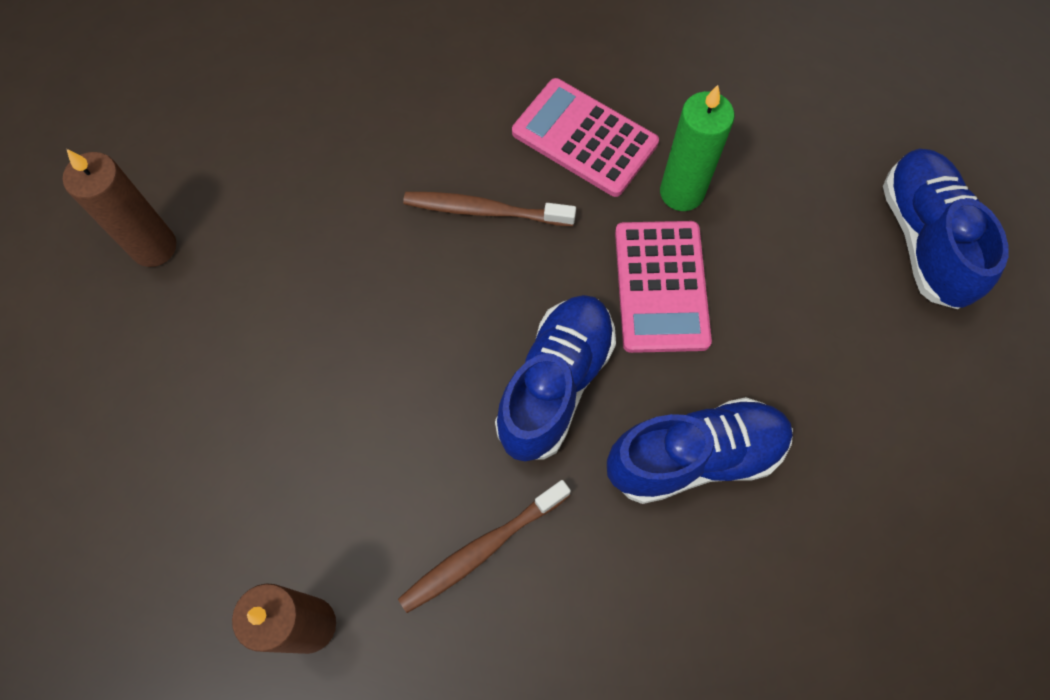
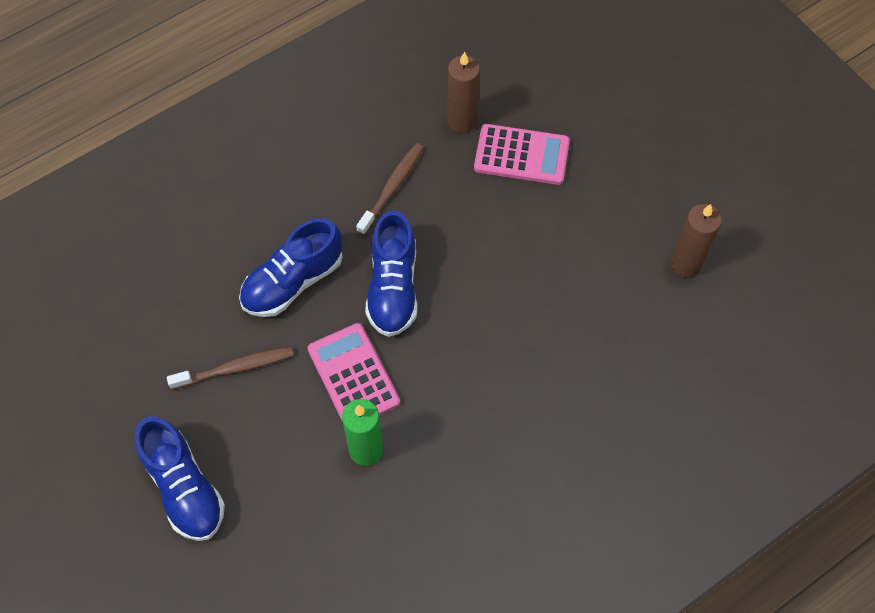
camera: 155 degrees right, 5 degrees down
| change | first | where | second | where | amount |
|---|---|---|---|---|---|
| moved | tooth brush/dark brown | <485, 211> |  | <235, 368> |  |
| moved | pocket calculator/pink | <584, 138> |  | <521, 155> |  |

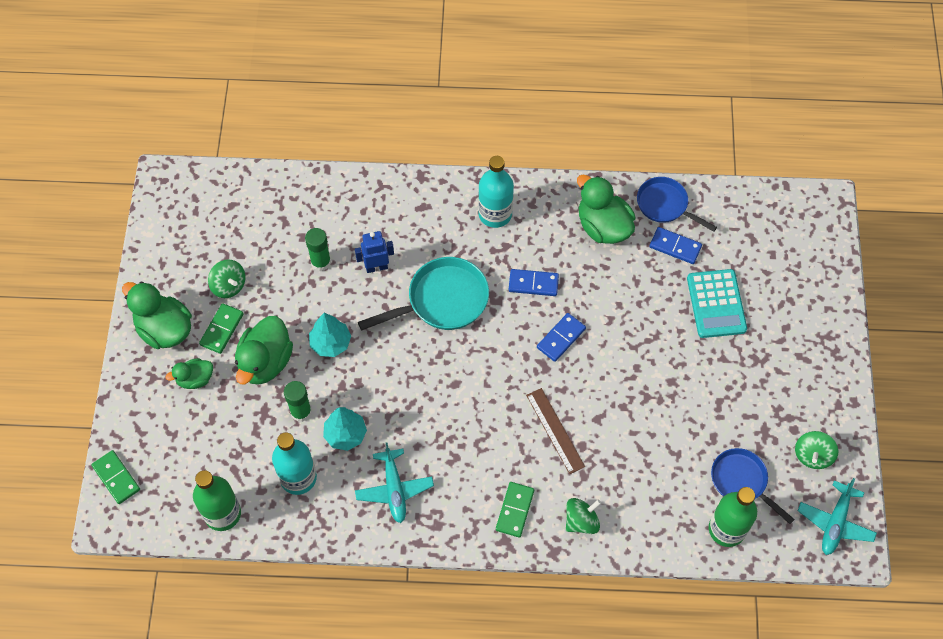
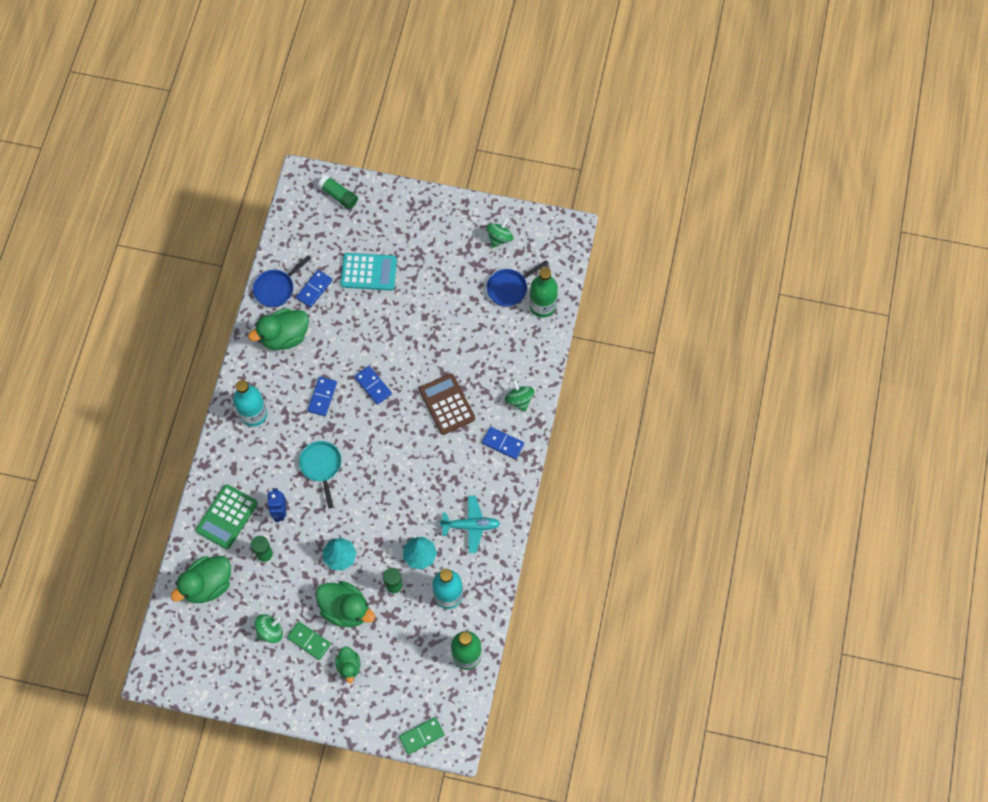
camera: 80 degrees left, 5 degrees up
| change | first | where | second | where | amount |
|---|---|---|---|---|---|
| removed | aeroplane/teal | <835, 523> |  |  |  |
| added |  |  | pocket calculator/green | <227, 517> |  |
| added |  |  | glue stick/green | <338, 195> |  |
| moved | duck/green | <164, 329> |  | <208, 585> |  |
| replaced | ruler/dark brown | <555, 430> | pocket calculator/dark brown | <447, 404> |  |
| recoloured | domino/green | <515, 510> | domino/cobalt | <503, 443> |  |
| turned | whirligig/green | <812, 455> |  | <499, 238> | 90 degrees counterclockwise |
| resized | skillet/teal | <442, 300> |  | <321, 466> | x0.67 |

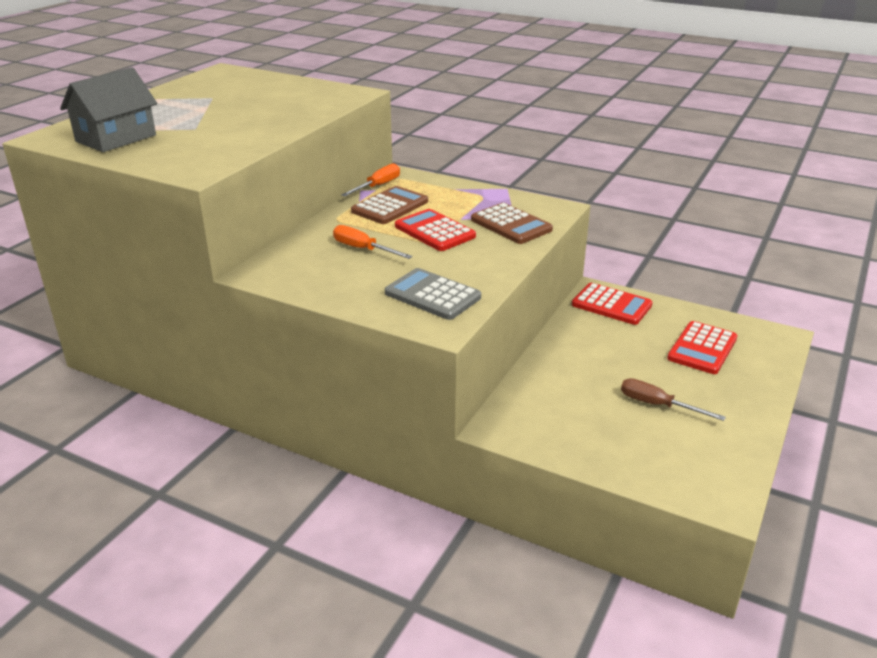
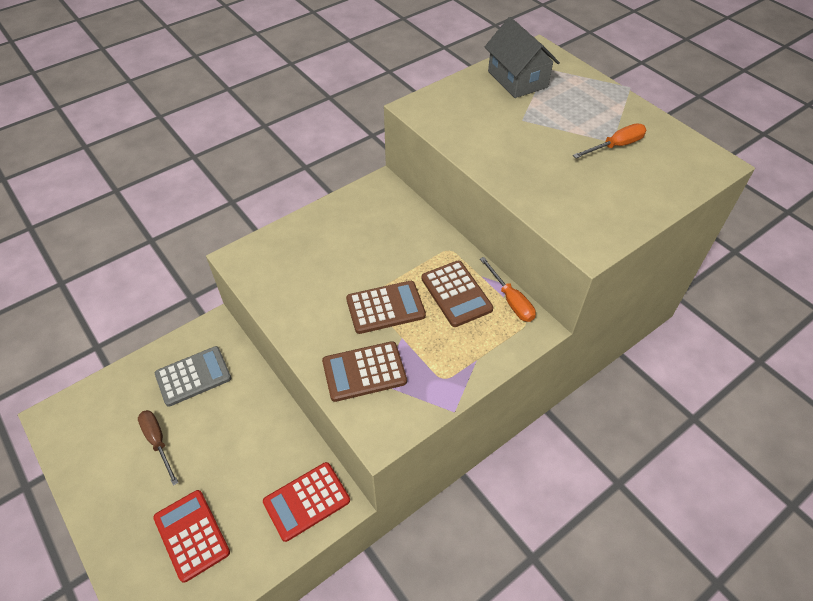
camera: 115 degrees right, 20 degrees up
| change | first | where | second | where | amount |
|---|---|---|---|---|---|
| moved | hand screwdriver/bright orange | <363, 249> |  | <616, 146> |  |
| moved | pocket calculator/ash-grey | <432, 295> |  | <193, 376> |  |
| recoloured | pocket calculator/scarlet | <435, 231> | pocket calculator/dark brown | <385, 308> |  |
| turned | hand screwdriver/dark brown | <657, 405> |  | <158, 442> | 90 degrees counterclockwise |

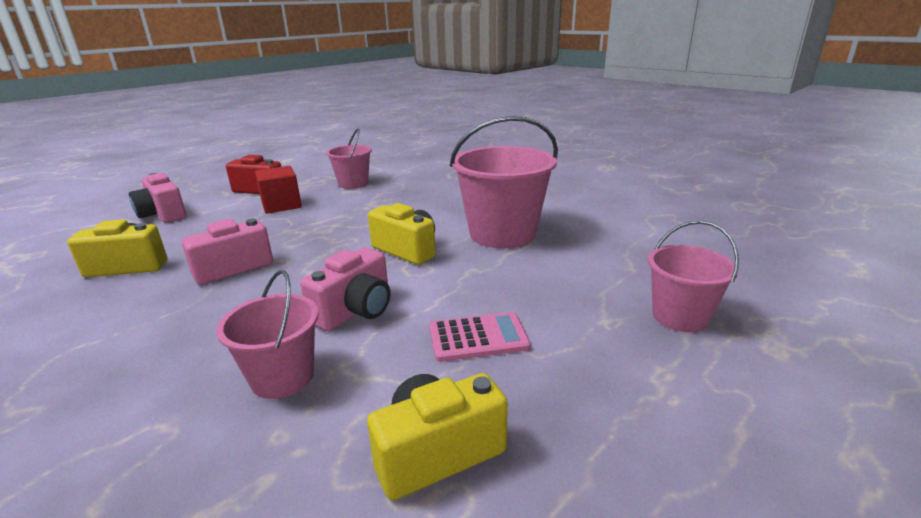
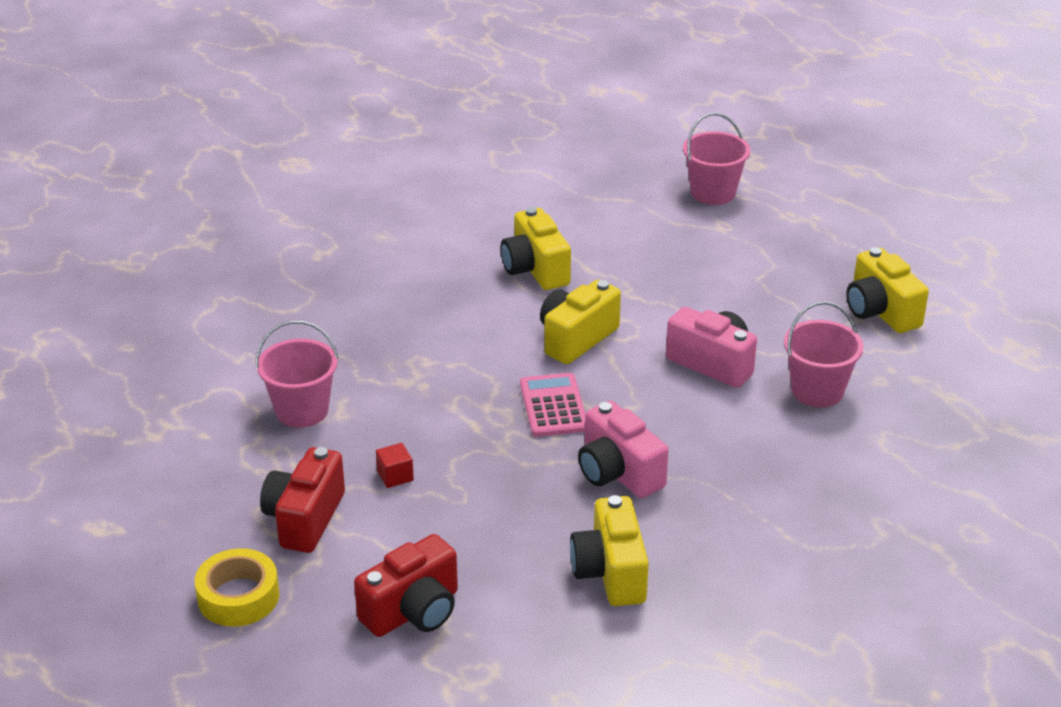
camera: 90 degrees left, 10 degrees up
| change | first | where | second | where | amount |
|---|---|---|---|---|---|
| added |  |  | sticky tape/golden | <238, 597> |  |
| moved | pocket calculator/pink | <478, 337> |  | <553, 406> |  |
| replaced | sand bucket/pink | <502, 234> | compact camera/golden | <535, 269> |  |
| recoloured | compact camera/pink | <163, 215> | compact camera/scarlet | <413, 611> |  |
| resized | block/scarlet | <281, 205> |  | <395, 476> | x0.49 |

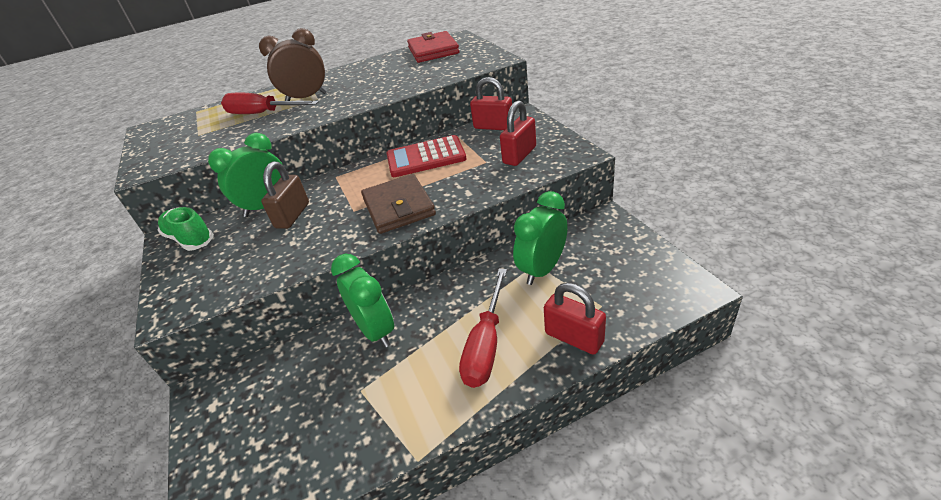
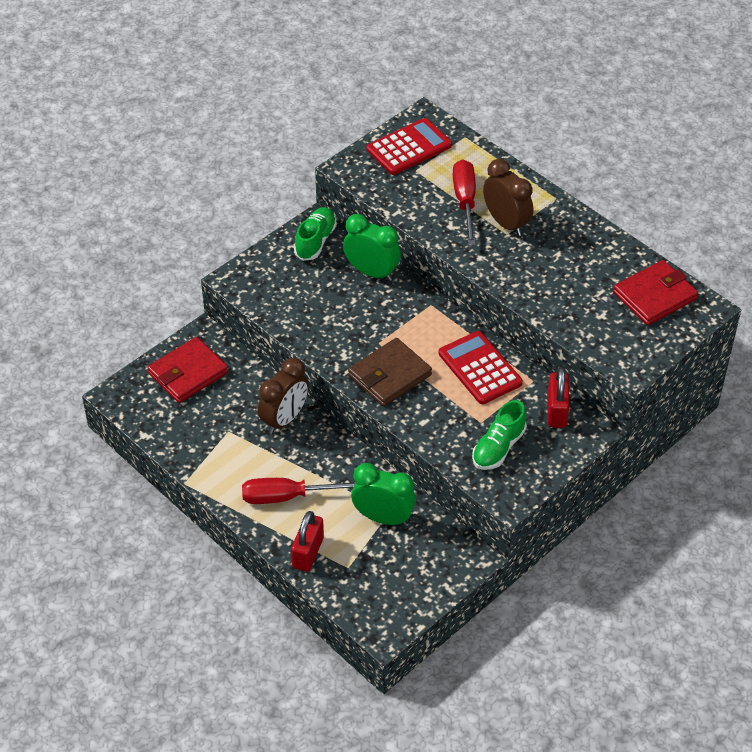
camera: 65 degrees right, 10 degrees up
| change | first | where | second | where | amount |
|---|---|---|---|---|---|
| removed | small lock/dark brown | <292, 215> |  |  |  |
| added |  |  | billfold/scarlet | <188, 373> |  |
| added |  |  | pocket calculator/scarlet | <409, 147> |  |
| replaced | small lock/scarlet | <519, 155> | sneaker/green | <498, 448> |  |
| recoloured | clock/green | <376, 331> | clock/dark brown | <284, 419> |  |

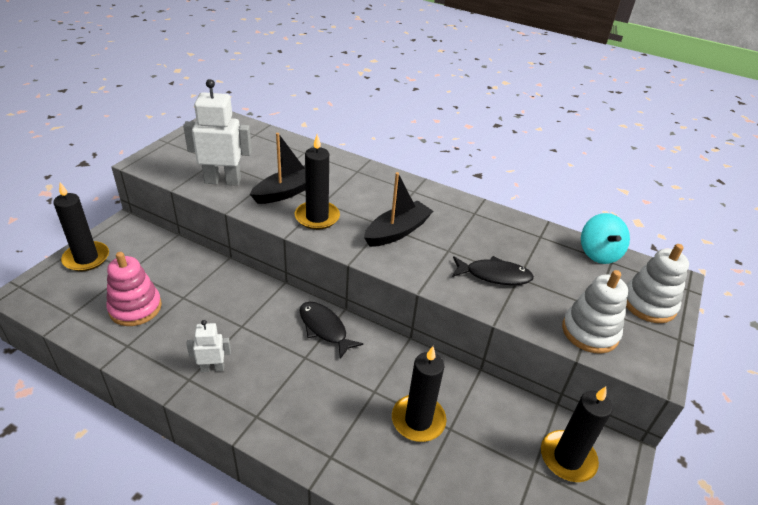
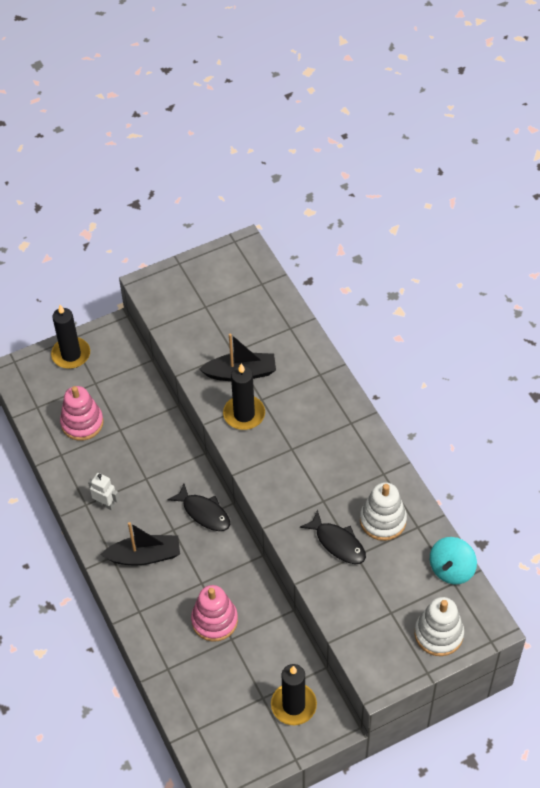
camera: 40 degrees right, 15 degrees up
| change | first | where | second | where | amount |
|---|---|---|---|---|---|
| removed | robot figure/white | <223, 181> |  |  |  |
| moved | sailboat/black | <397, 231> |  | <144, 556> |  |
| moved | stacking toy/white | <590, 332> |  | <383, 520> |  |
| replaced | wax candle/black | <418, 420> | stacking toy/pink | <214, 620> |  |
| turned | fish figure/black | <324, 328> |  | <204, 512> | 135 degrees clockwise |

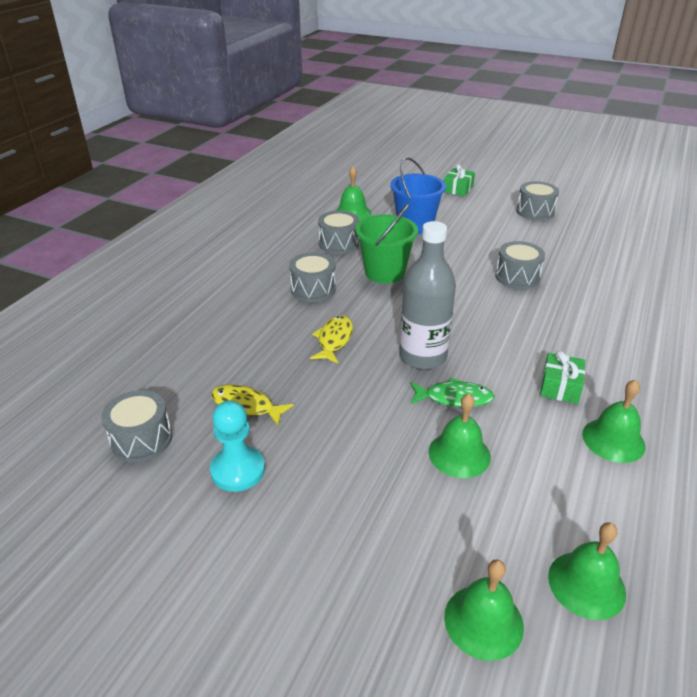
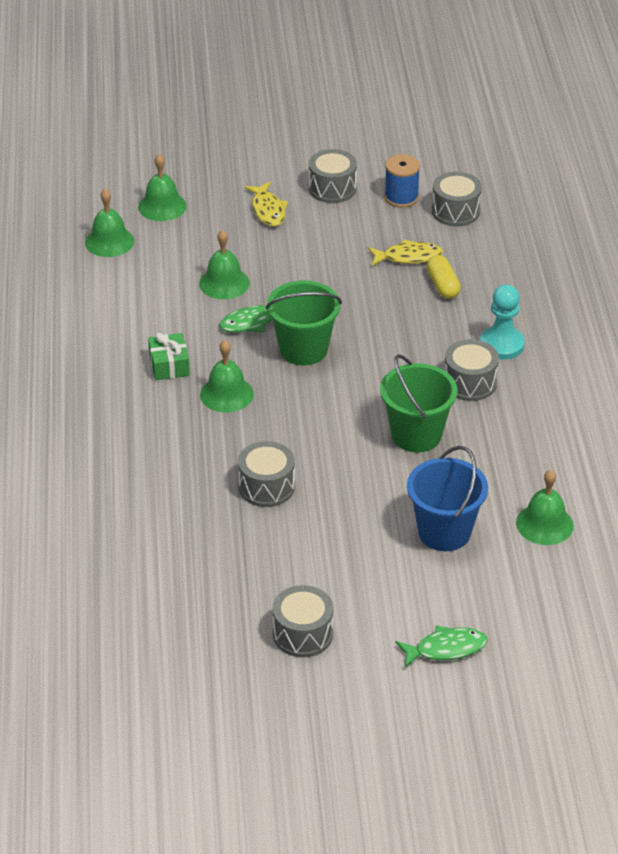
camera: 150 degrees right, 5 degrees up
| change | first | where | second | where | amount |
|---|---|---|---|---|---|
| added |  |  | reel of thread/cobalt | <401, 197> |  |
| added |  |  | capsule/golden | <442, 285> |  |
| moved | chess pawn/teal | <238, 470> |  | <502, 344> |  |
| moved | fish figure/golden | <334, 340> |  | <268, 210> |  |
| moved | snare drum/ash-grey | <338, 243> |  | <332, 188> |  |
| moved | school bell/green | <613, 440> |  | <226, 394> |  |
| replaced | flask/ash-grey | <422, 356> | sand bucket/green | <303, 349> |  |
| replaced | present/green | <458, 189> | fish figure/green | <446, 649> |  |

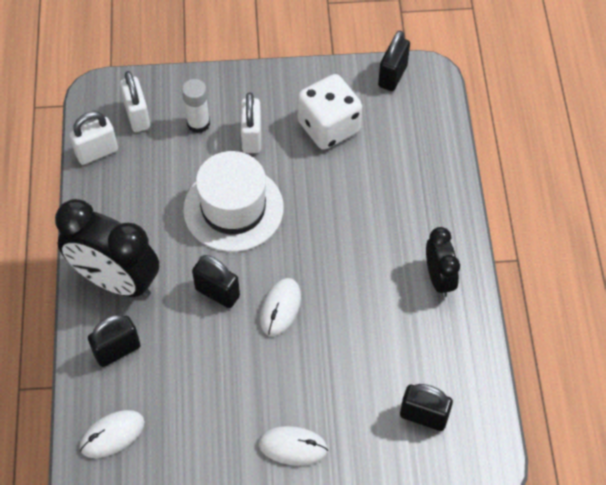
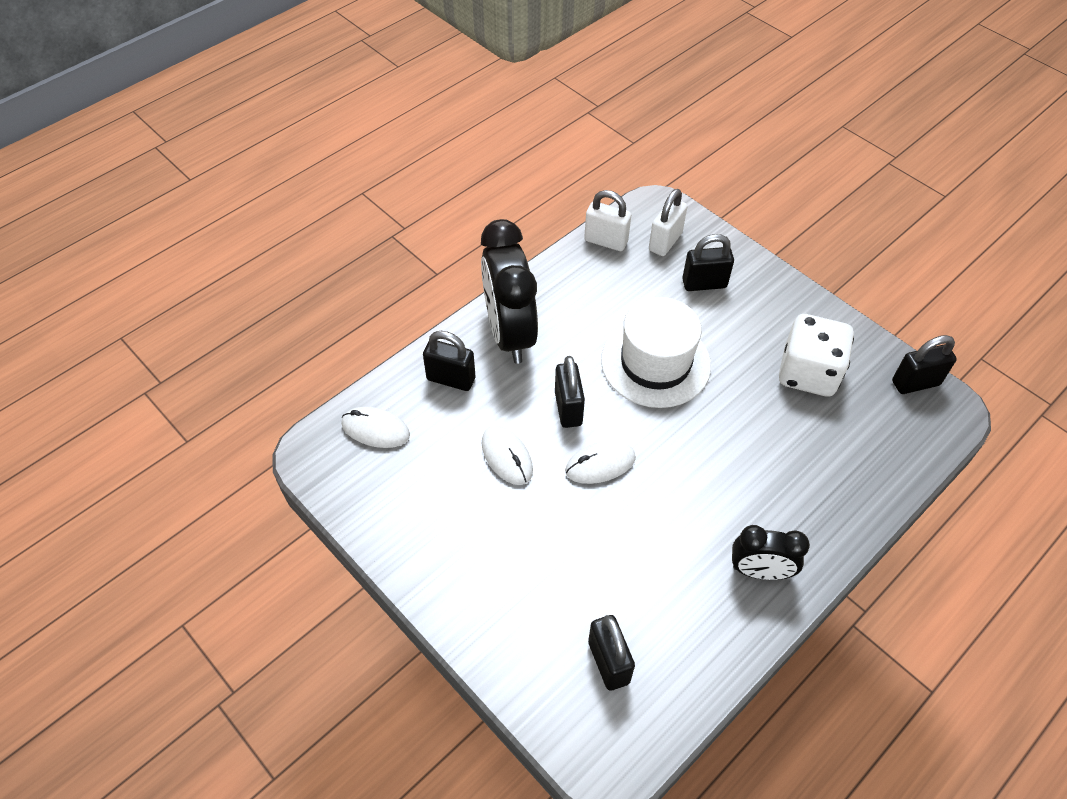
camera: 50 degrees right, 5 degrees down
| change | first | where | second | where | amount |
|---|---|---|---|---|---|
| removed | small lock/white | <251, 137> |  |  |  |
| moved | computer mouse/white | <293, 447> |  | <507, 457> |  |
| replaced | glue stick/white | <198, 123> | small lock/black | <704, 283> |  |
| turned | clock/black | <439, 278> |  | <759, 571> | 60 degrees clockwise |

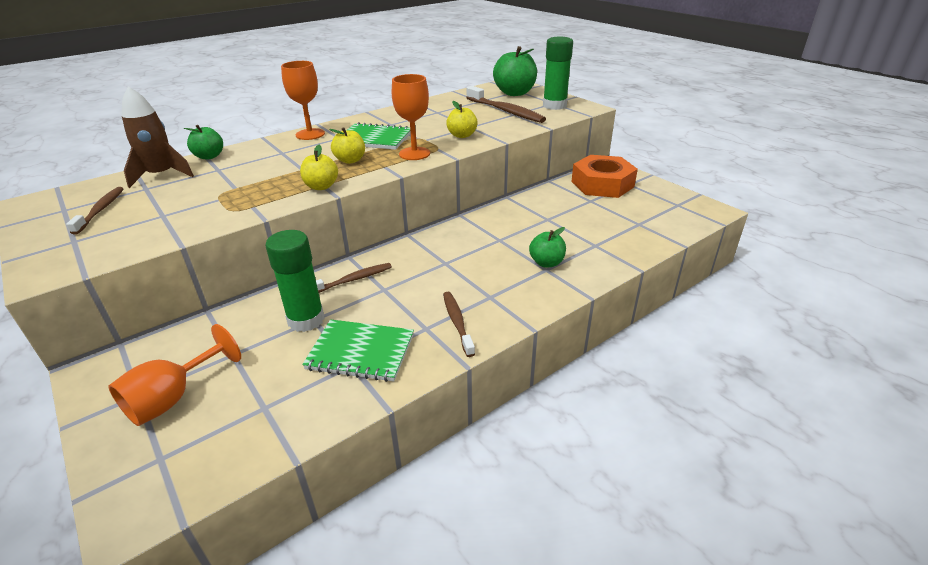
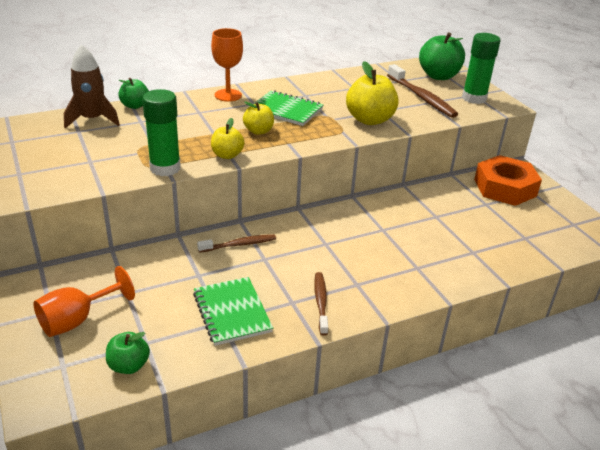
camera: 10 degrees right, 0 degrees up
| change | first | where | second | where | amount |
|---|---|---|---|---|---|
| removed | tooth brush/dark brown | <100, 210> |  |  |  |
| removed | goblet/bright orange | <414, 154> |  |  |  |
| moved | glue stick/green | <306, 320> |  | <165, 168> |  |
| moved | toy apple/green | <546, 263> |  | <129, 366> |  |
| turned | exercise book/green | <360, 352> |  | <232, 312> | 45 degrees clockwise |
| resized | toy apple/golden | <462, 135> |  | <370, 120> | x1.72 |

